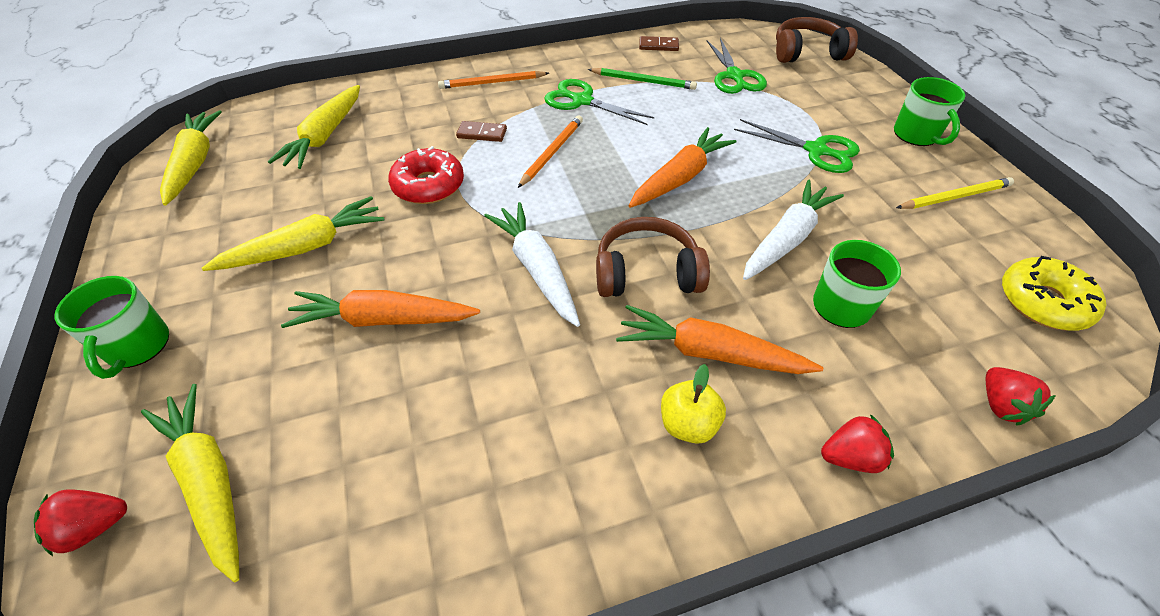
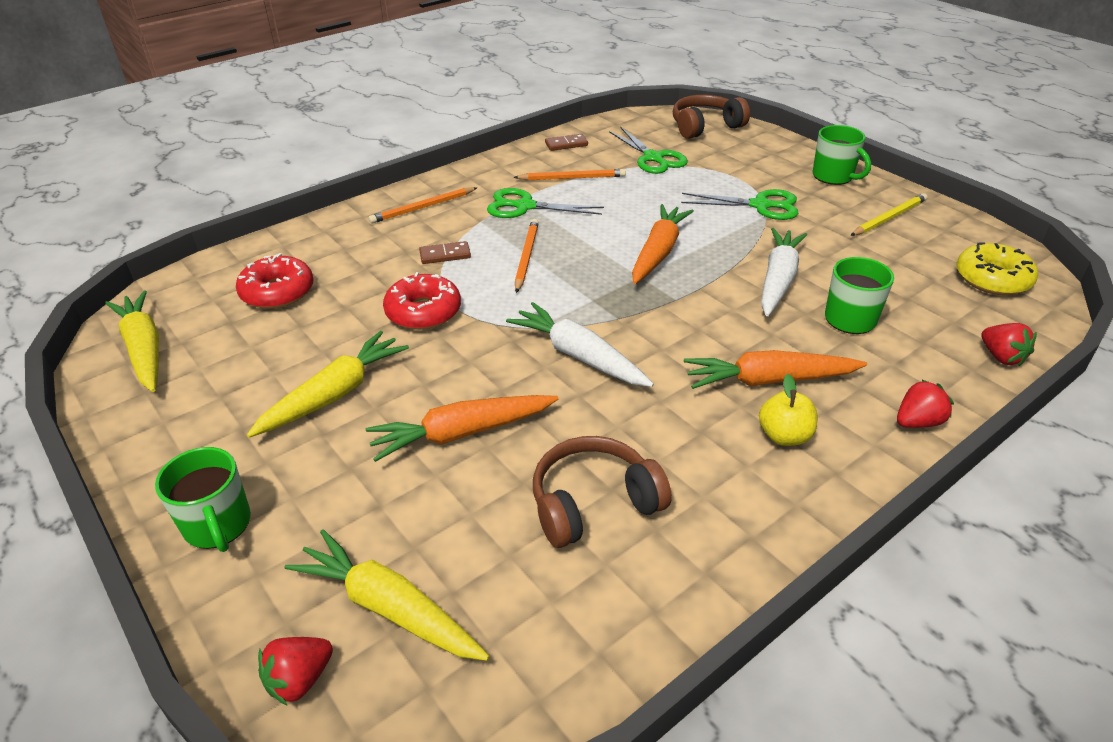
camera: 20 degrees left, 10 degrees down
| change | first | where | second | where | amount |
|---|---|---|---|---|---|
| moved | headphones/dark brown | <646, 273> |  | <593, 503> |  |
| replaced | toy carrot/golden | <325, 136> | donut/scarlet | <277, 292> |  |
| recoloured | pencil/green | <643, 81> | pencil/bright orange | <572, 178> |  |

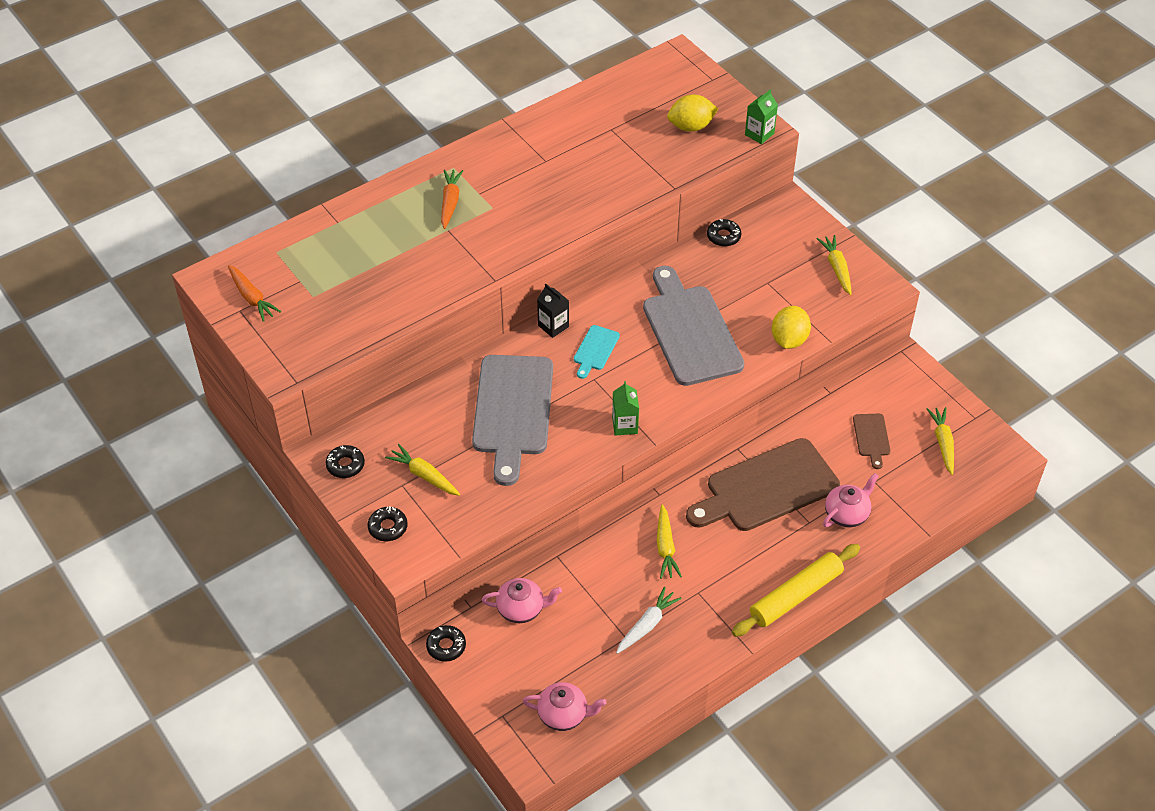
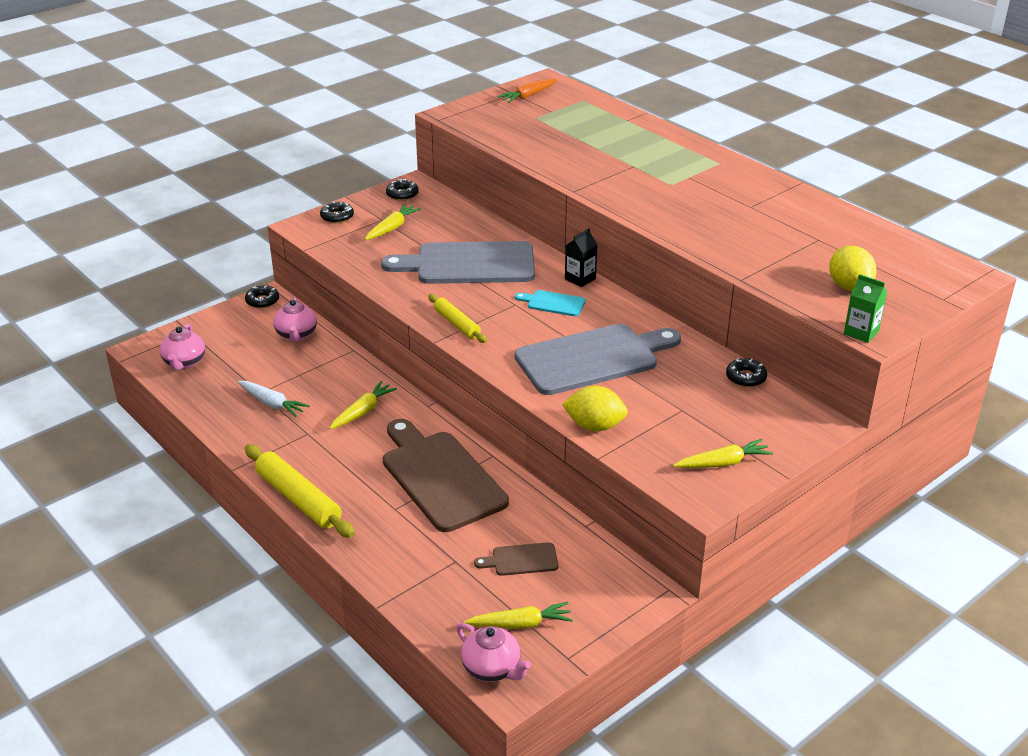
camera: 85 degrees right, 15 degrees down
| change | first | where | second | where | amount |
|---|---|---|---|---|---|
| removed | toy carrot/bright orange | <450, 202> |  |  |  |
| moved | tea pot/pink | <847, 514> |  | <492, 668> |  |
| replaced | milk carton/green | <625, 425> | rolling pin/golden | <457, 324> |  |
| turned | toy carrot/golden | <665, 547> |  | <362, 411> | 135 degrees clockwise |

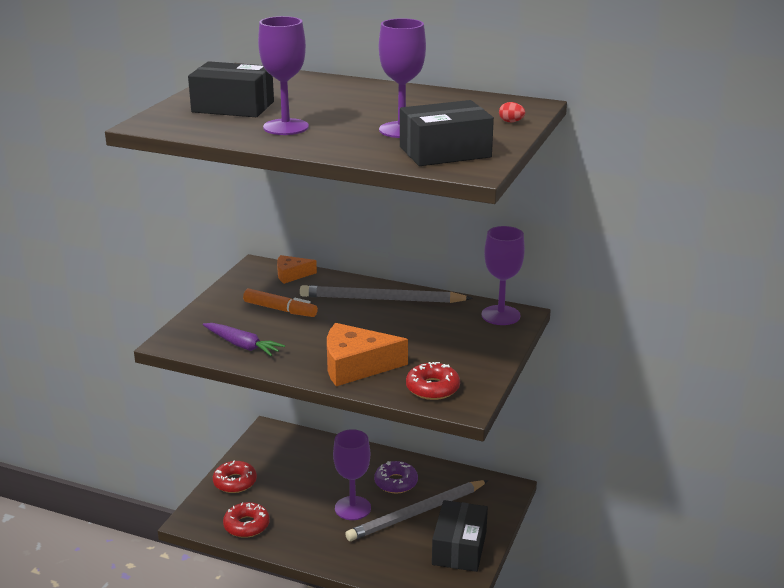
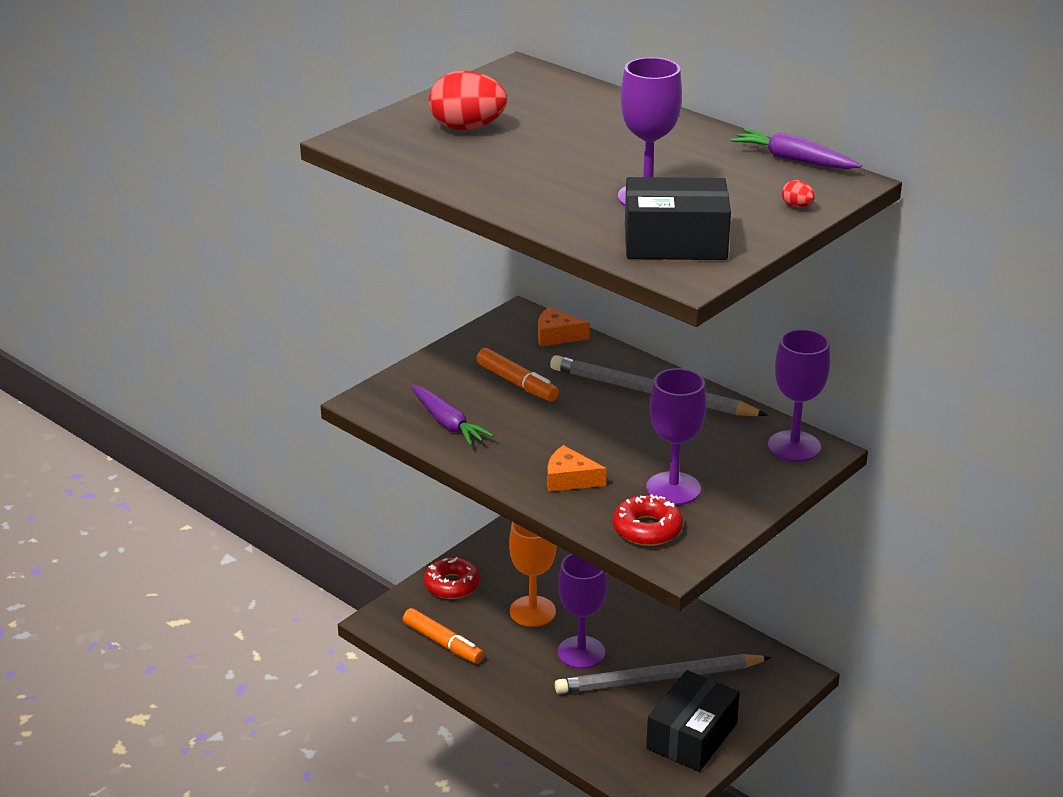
camera: 20 degrees right, 5 degrees up
| change | first | where | second | where | amount |
|---|---|---|---|---|---|
| removed | donut/royal purple | <396, 482> |  |  |  |
| added |  |  | goblet/bright orange | <532, 611> |  |
| added |  |  | toy carrot/royal purple | <793, 160> |  |
| moved | goblet/royal purple | <286, 127> |  | <673, 489> |  |
| replaced | parcel/black | <233, 107> | egg shape/scarlet | <467, 128> |  |
| replaced | donut/scarlet | <246, 525> | marker/bright orange | <443, 643> |  |
| resized | piece of cheese/bright orange | <356, 366> |  | <569, 479> | x0.56 |

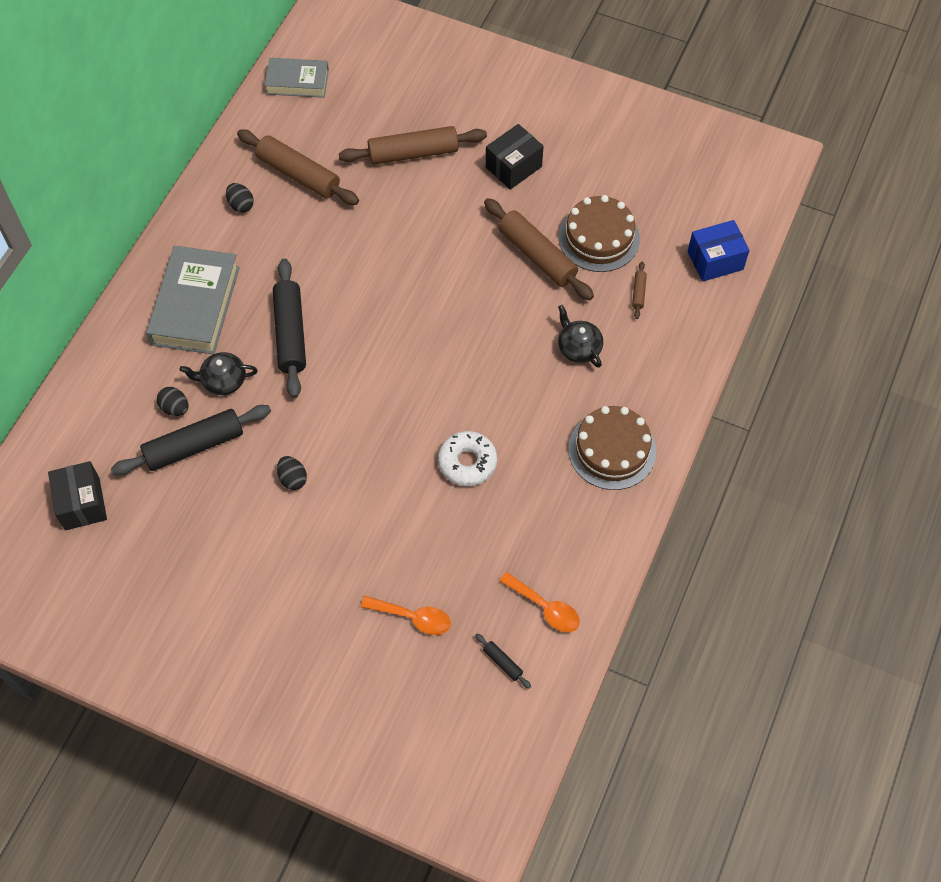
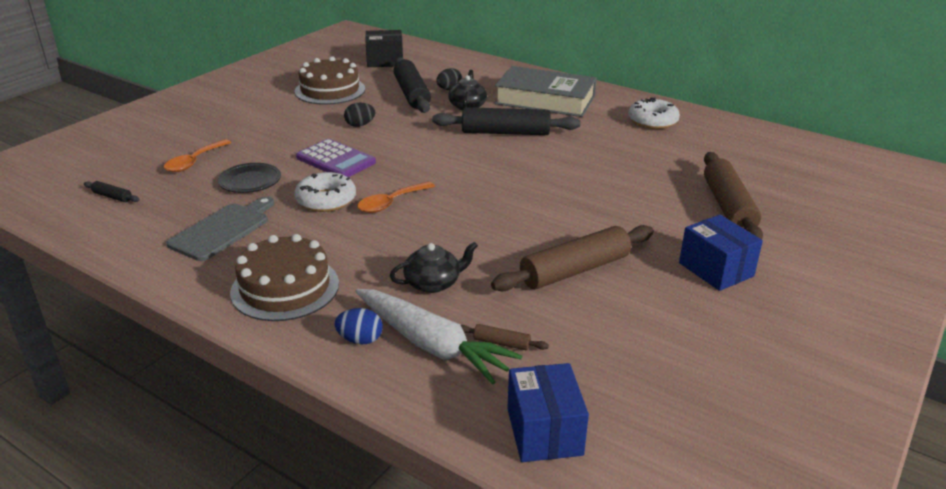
camera: 100 degrees right, 30 degrees down
| change | first | where | second | where | amount |
|---|---|---|---|---|---|
| removed | rolling pin/dark brown | <299, 174> |  |  |  |
| removed | book/ash-grey | <297, 82> |  |  |  |
| added |  |  | bread board/ash-grey | <222, 230> |  |
| added |  |  | flat dish/black | <250, 181> |  |
| added |  |  | pocket calculator/royal purple | <336, 160> |  |
| added |  |  | egg shape/cobalt | <360, 340> |  |
| added |  |  | toy carrot/white | <431, 344> |  |
| moved | tablespoon/bright orange | <545, 607> |  | <391, 203> |  |
| moved | layer cake/dark brown | <599, 238> |  | <330, 90> |  |
| replaced | egg shape/black | <241, 205> | donut/white | <652, 121> |  |
| recoloured | parcel/black | <513, 167> | parcel/cobalt | <716, 269> |  |
| turned | rolling pin/black | <502, 662> |  | <112, 197> | 60 degrees clockwise |

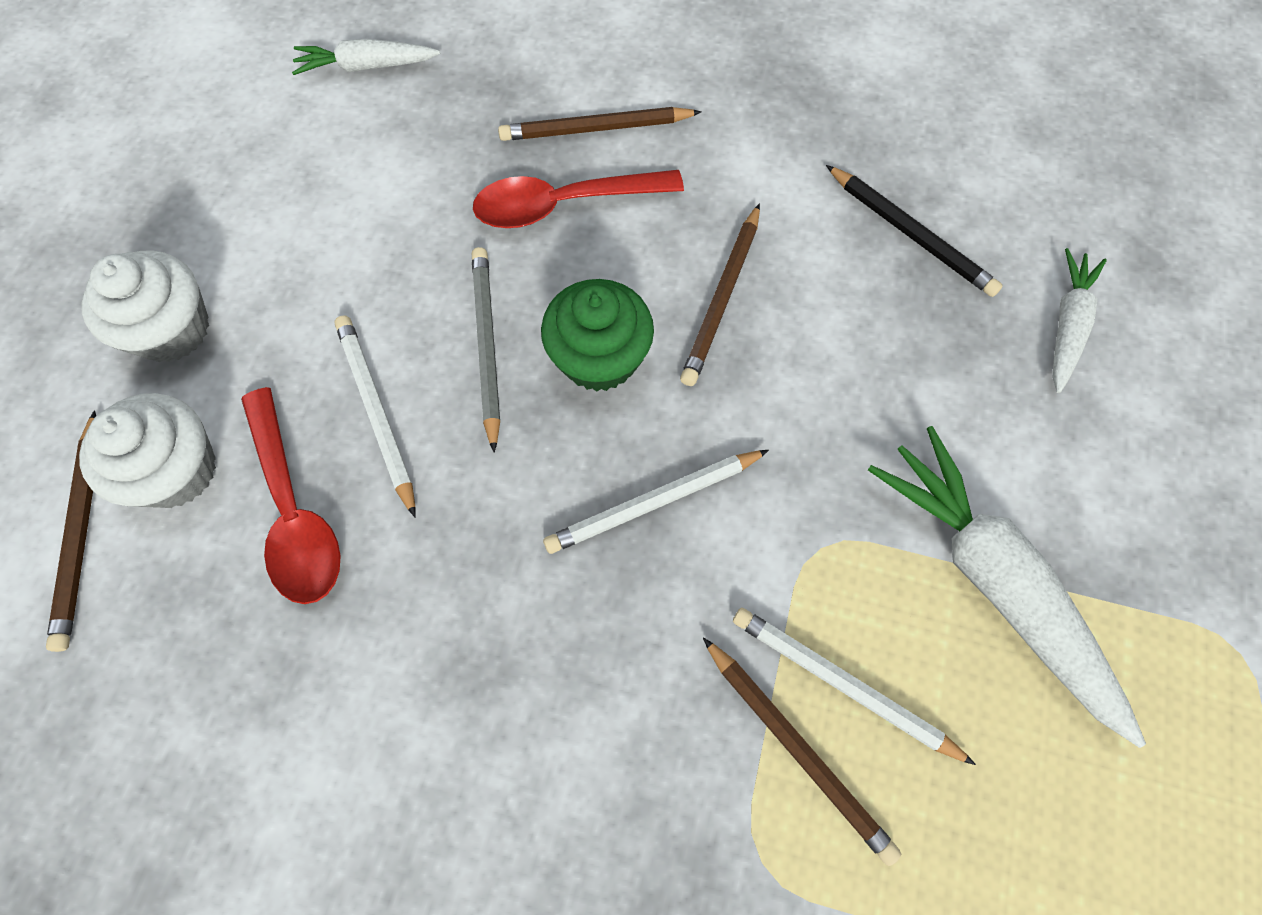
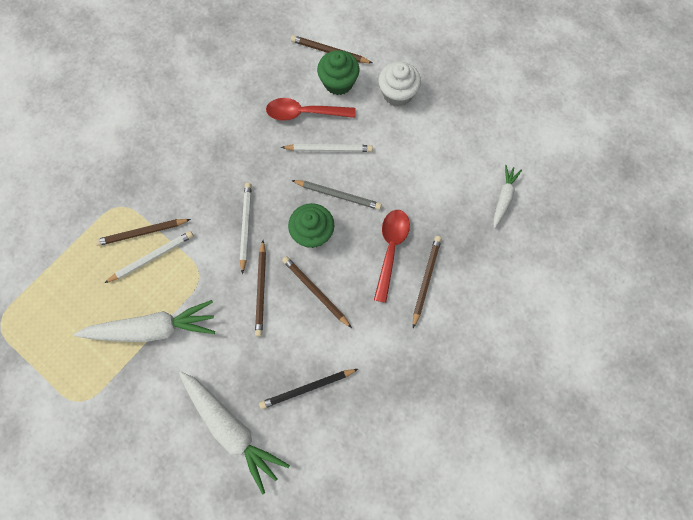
camera: 115 degrees right, 5 degrees up
| change | first | where | second | where | amount |
|---|---|---|---|---|---|
| added |  |  | pencil/dark brown | <261, 289> |  |
| recoloured | cupcake/white | <176, 470> | cupcake/green | <338, 82> |  |
| resized | toy carrot/white | <1067, 325> |  | <231, 428> | x1.84 |

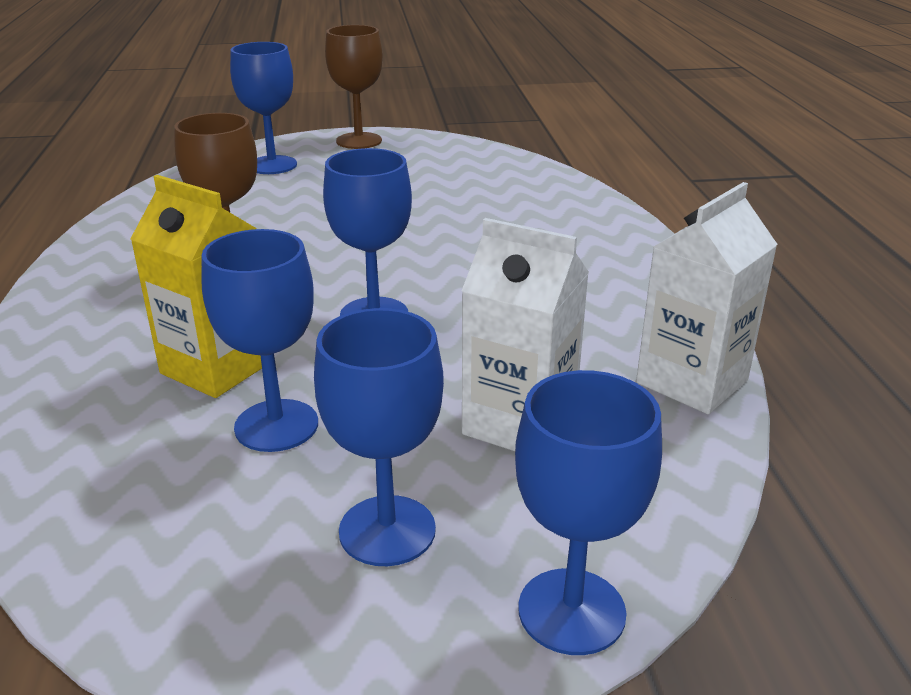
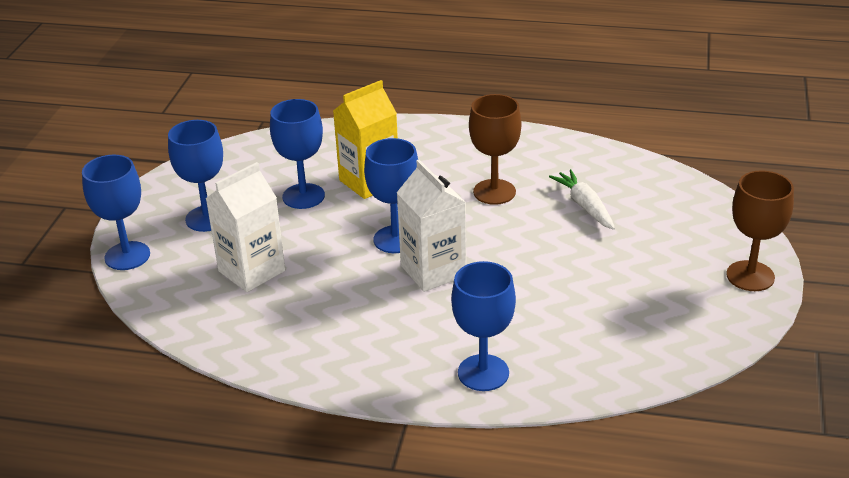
camera: 110 degrees right, 5 degrees up
| change | first | where | second | where | amount |
|---|---|---|---|---|---|
| added |  |  | toy carrot/white | <584, 206> |  |
| moved | goblet/cobalt | <272, 165> |  | <483, 373> |  |
| moved | milk carton/white | <692, 381> |  | <433, 271> |  |

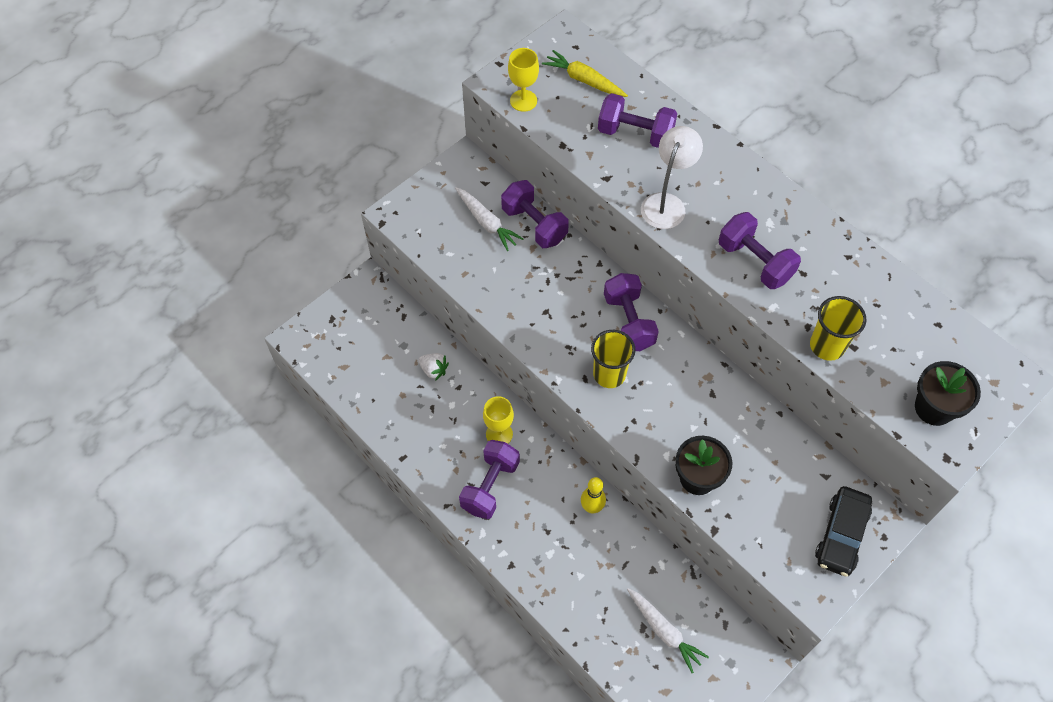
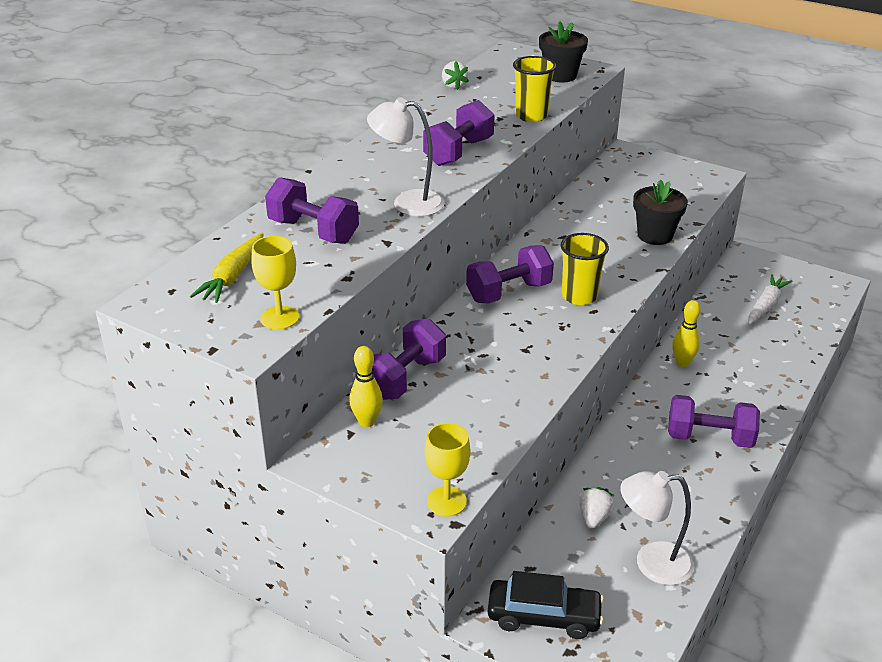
camera: 105 degrees left, 25 degrees down
| change | first | where | second | where | amount |
|---|---|---|---|---|---|
| removed | toy carrot/white | <487, 222> |  |  |  |
| added |  |  | tenpin/golden | <367, 421> |  |
| added |  |  | toy strawberry/white | <453, 86> |  |
| added |  |  | lamp/white | <651, 563> |  |
| moved | goblet/golden | <499, 434> |  | <446, 501> |  |
| moved | toy car/black | <841, 535> |  | <543, 616> |  |
| turned | free weight/royal purple | <635, 134> |  | <313, 231> | 60 degrees counterclockwise |

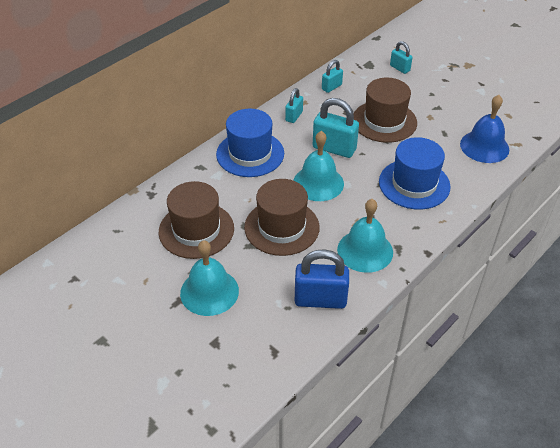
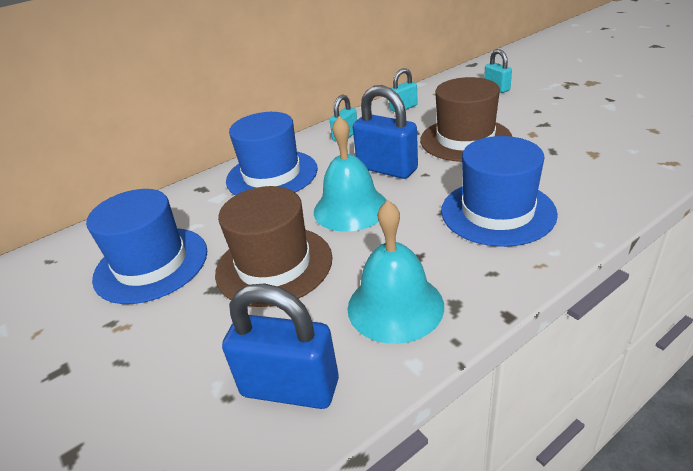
camera: 15 degrees right, 10 degrees down
| change | first | where | second | where | amount |
|---|---|---|---|---|---|
| removed | school bell/teal | <209, 292> |  |  |  |
| removed | school bell/cobalt | <484, 146> |  |  |  |
| recoloured | hat/dark brown | <196, 230> | hat/cobalt | <151, 264> |  |
| recoloured | small lock/teal | <334, 148> | small lock/cobalt | <387, 169> |  |

